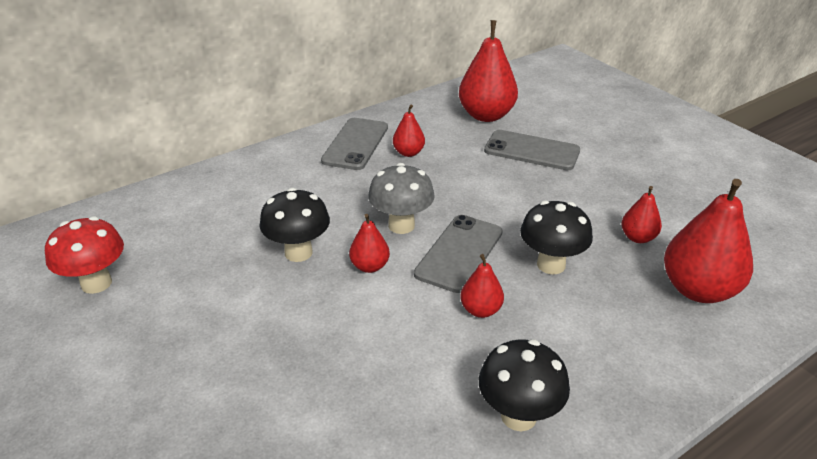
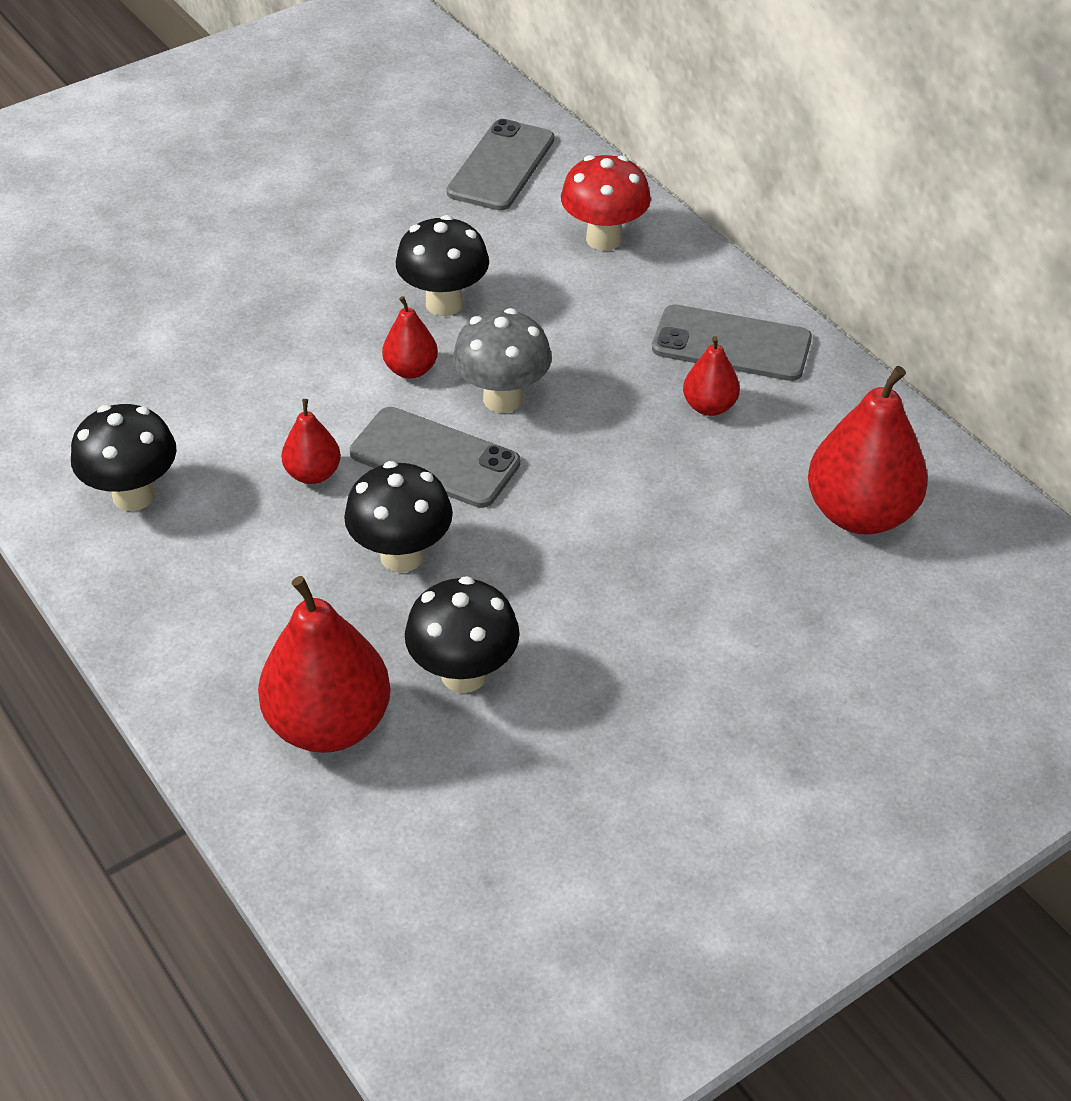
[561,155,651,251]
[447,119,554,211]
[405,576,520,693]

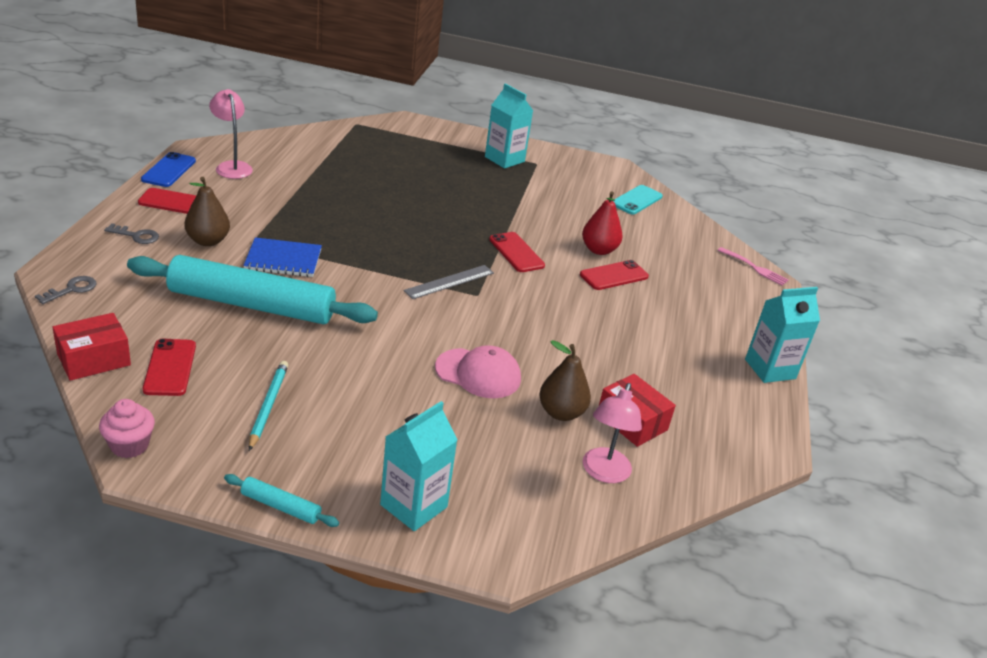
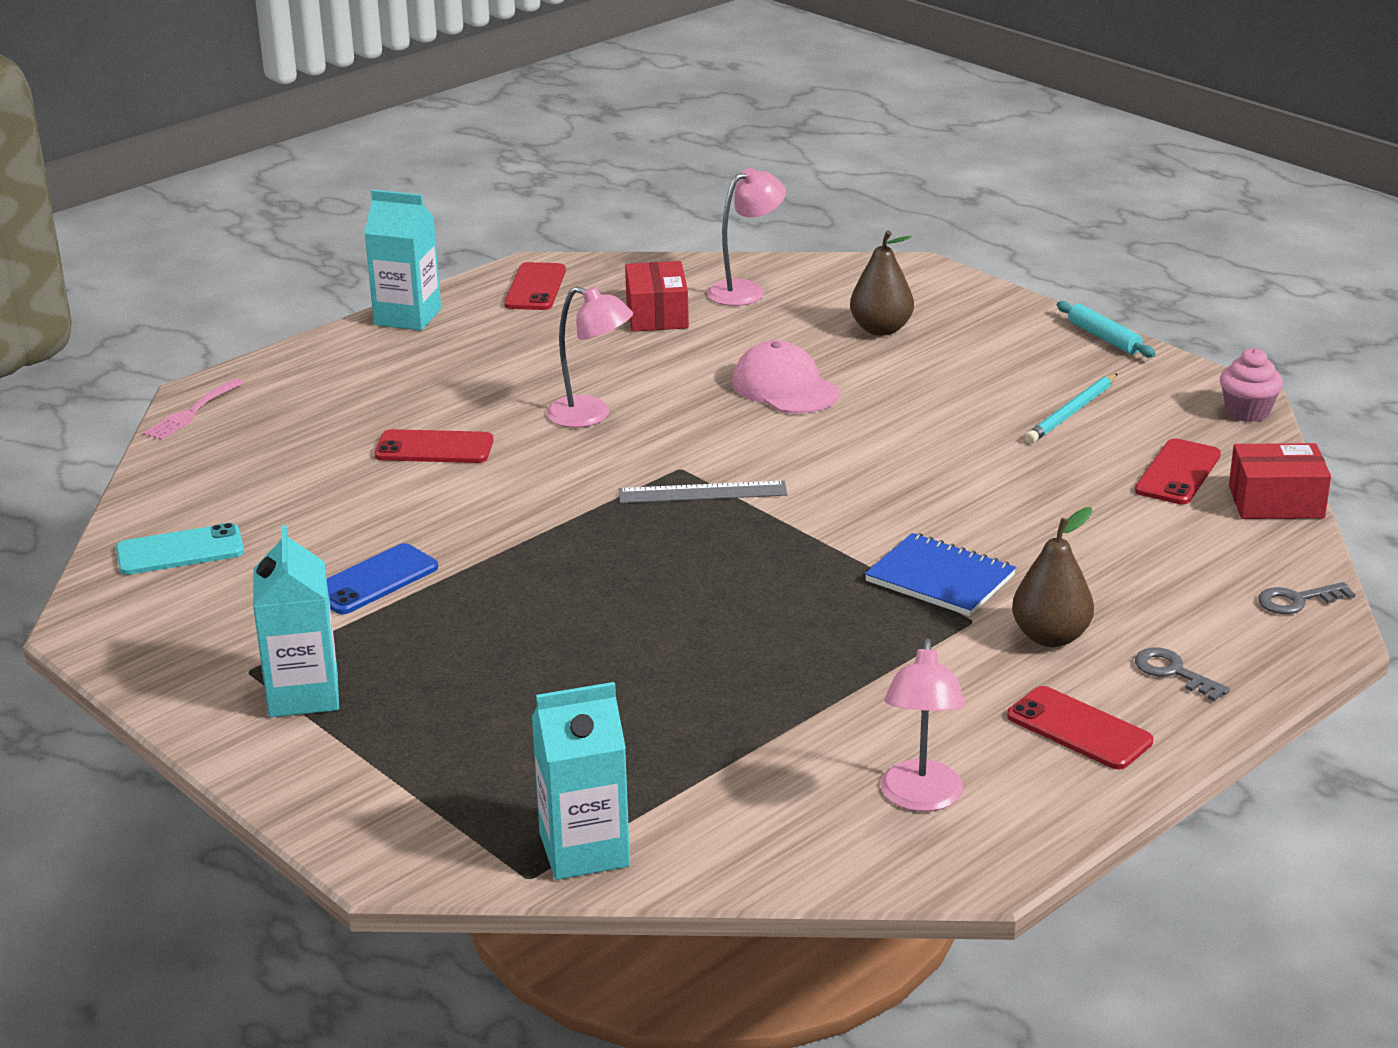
[127,255,378,324] (first image)
[327,543,438,614]
[532,682,630,880]
[504,262,566,310]
[850,231,914,336]
[582,192,623,255] (first image)
[143,379,244,440]
[546,286,633,428]

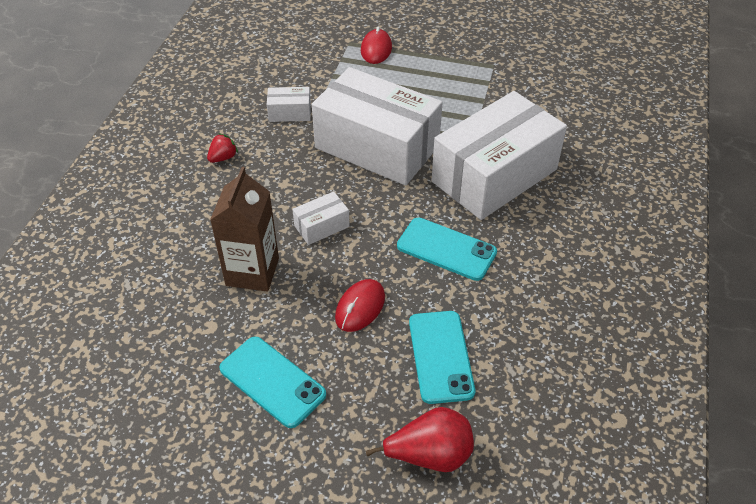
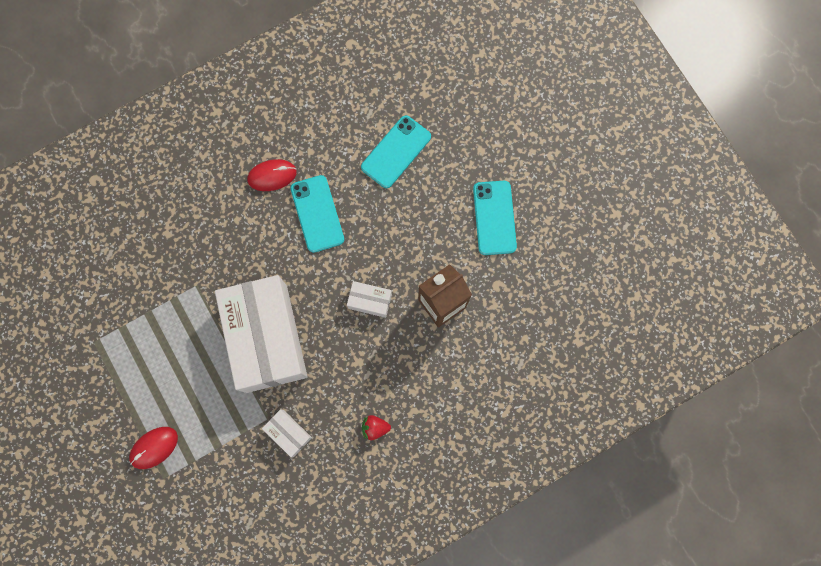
[247,159,297,191]
[366,407,474,472] (first image)
[431,91,567,220] (first image)

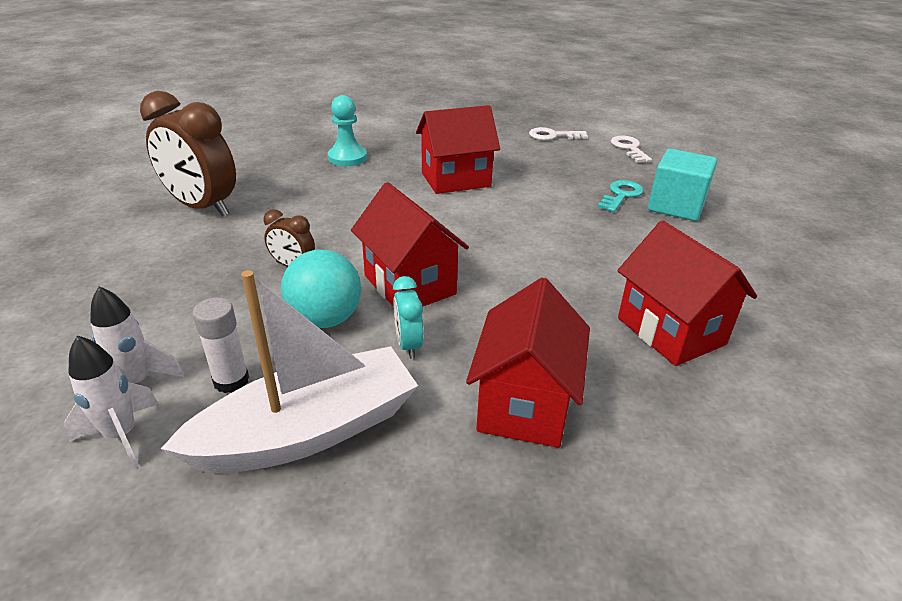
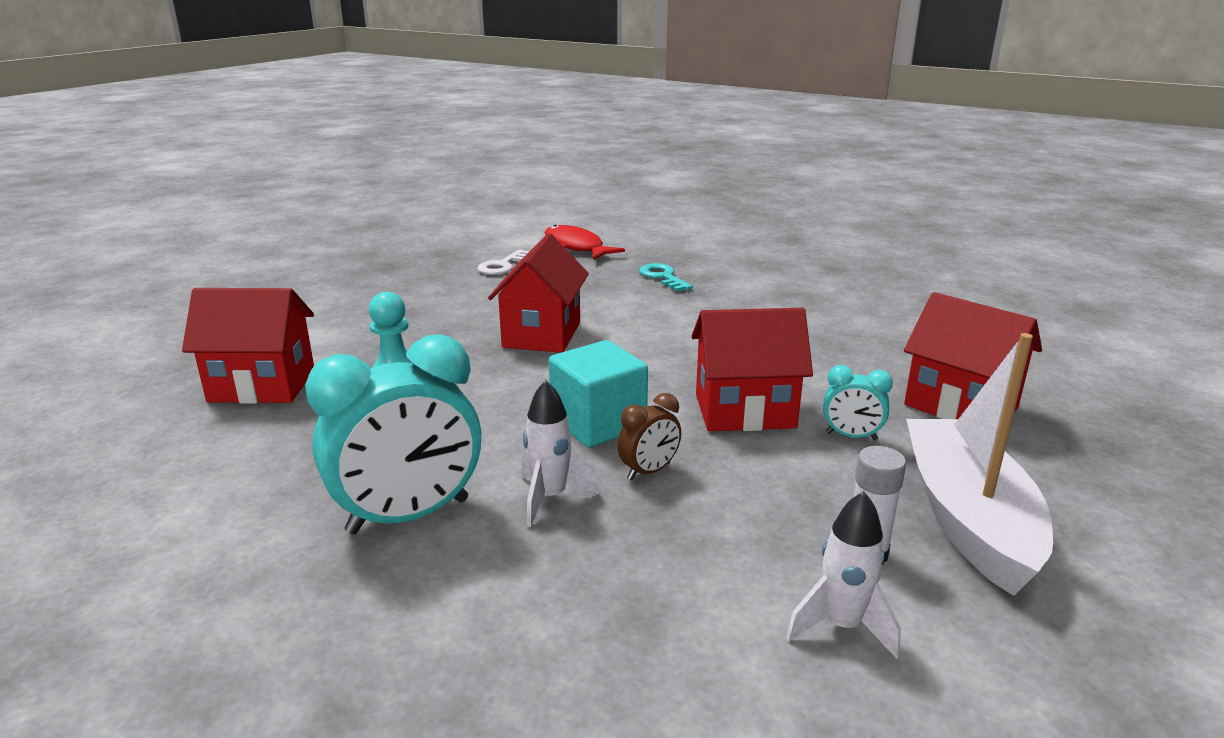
[521,380,600,527]
[305,334,481,534]
[281,250,361,328] (first image)
[544,225,625,260]
[182,288,314,404]
[549,340,648,448]

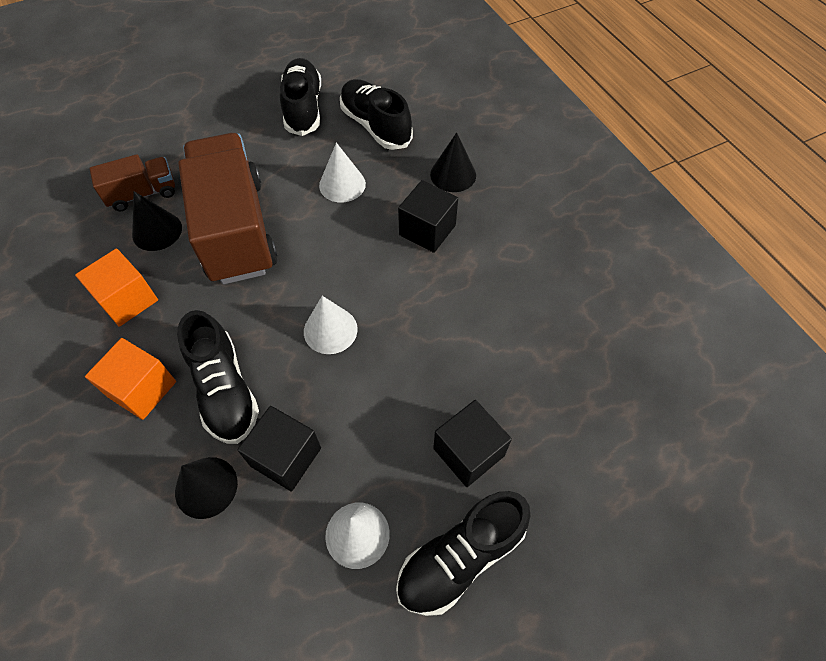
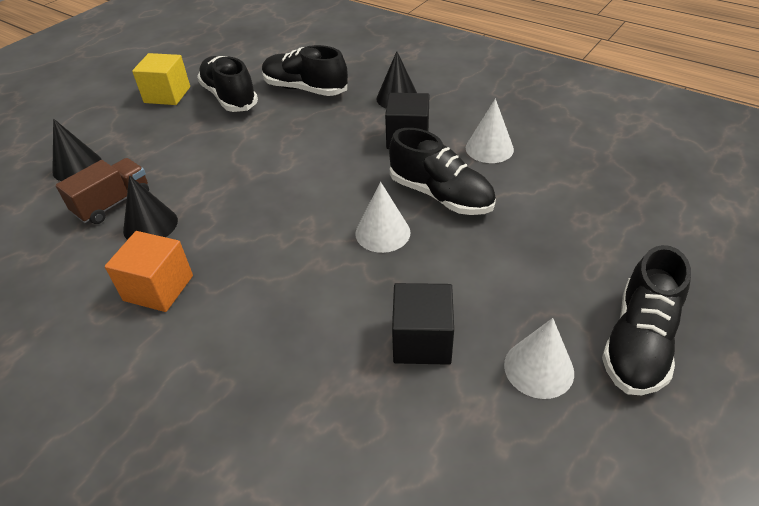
[85,338,176,420] (first image)
[52,119,102,181]
[389,128,496,215]
[178,133,278,284] (first image)
[466,99,514,163]
[433,400,512,487] (first image)
[132,53,190,105]

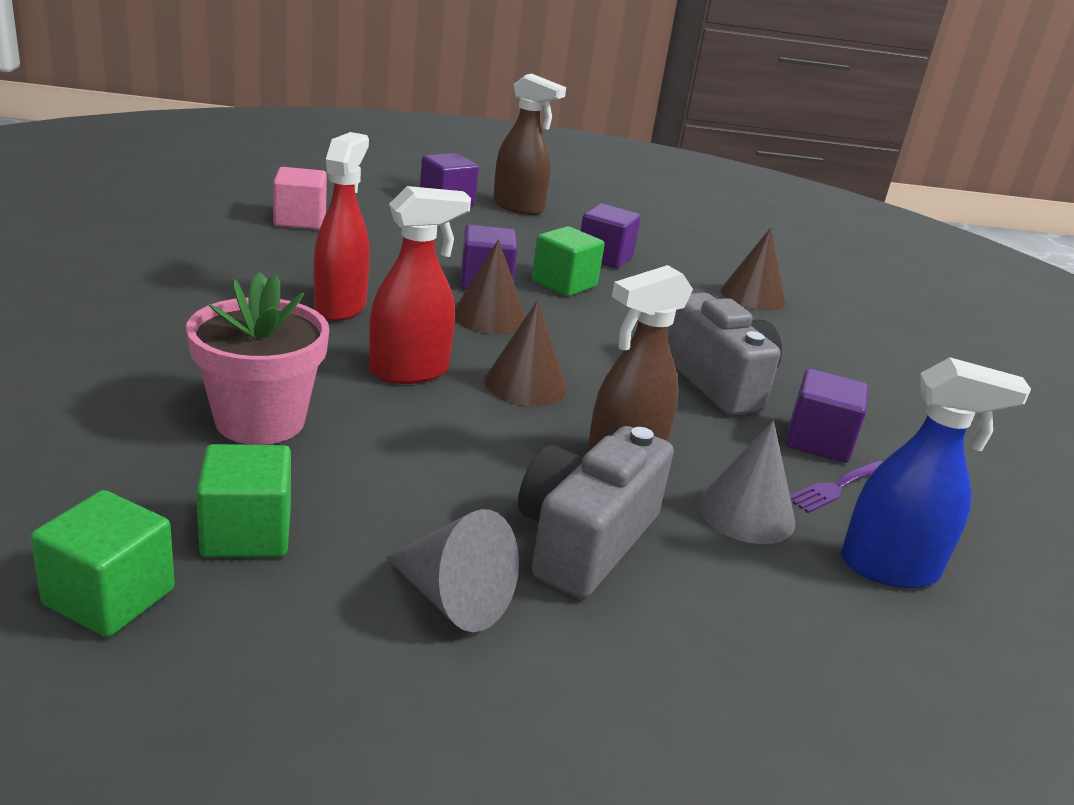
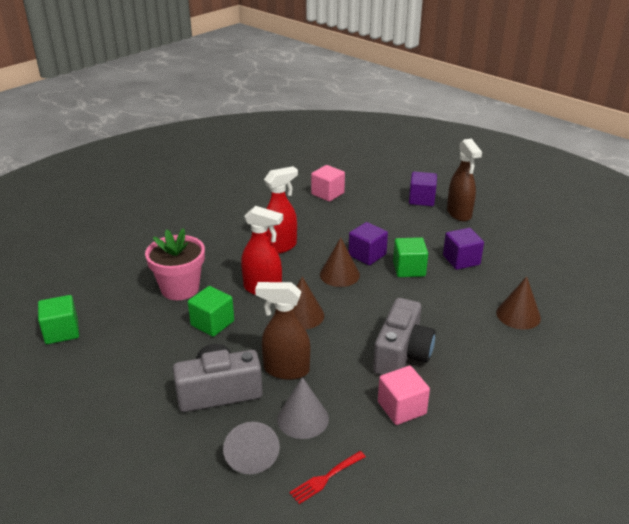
[188,286,234,337]
[223,422,280,474]
[378,366,430,425]
[790,460,882,513] (first image)
[289,451,366,504]

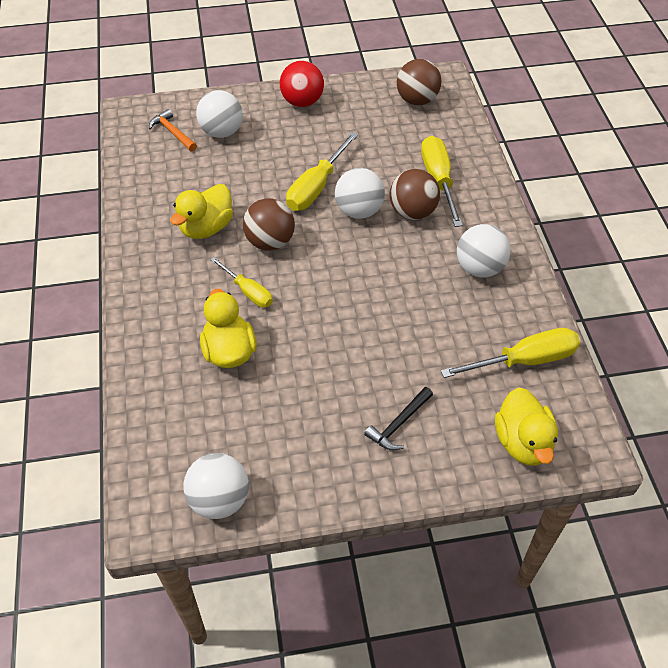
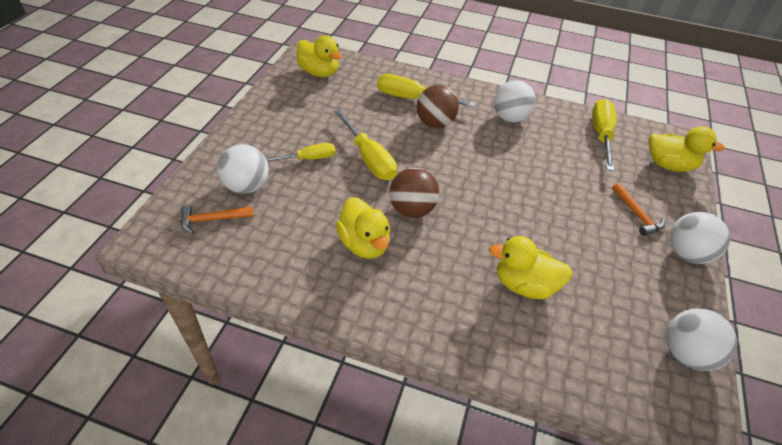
[266,143,336,162]
[280,61,324,107] (first image)
[670,212,730,264]
[612,183,665,236]
[297,35,342,77]

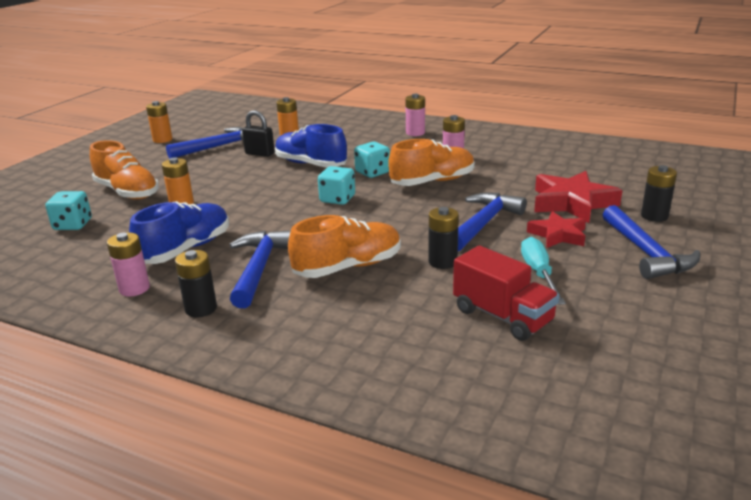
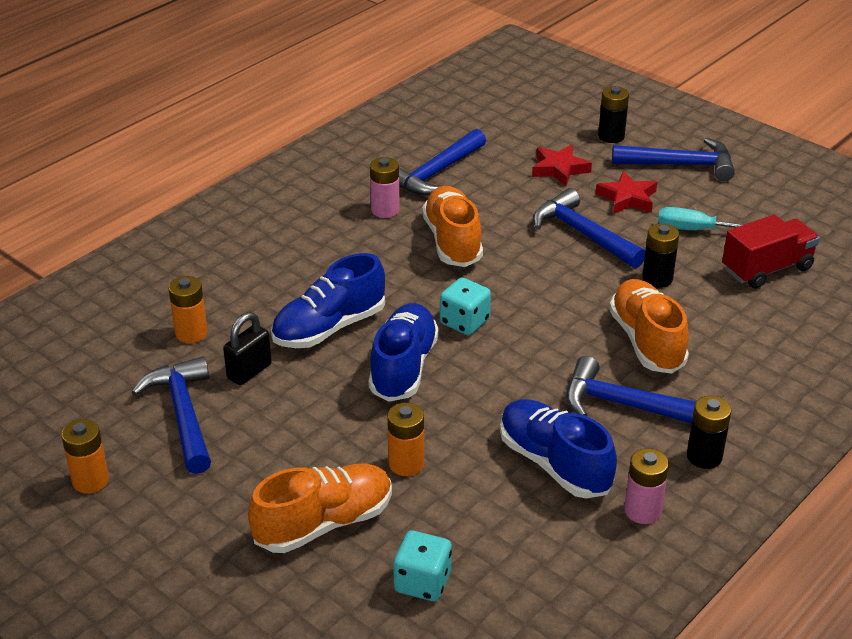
[354,142,390,178] (first image)
[405,94,425,136] (first image)
[532,145,592,186]
[368,303,439,402]
[399,129,486,195]

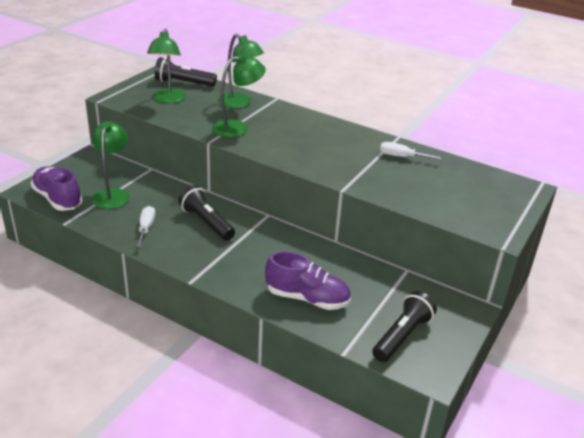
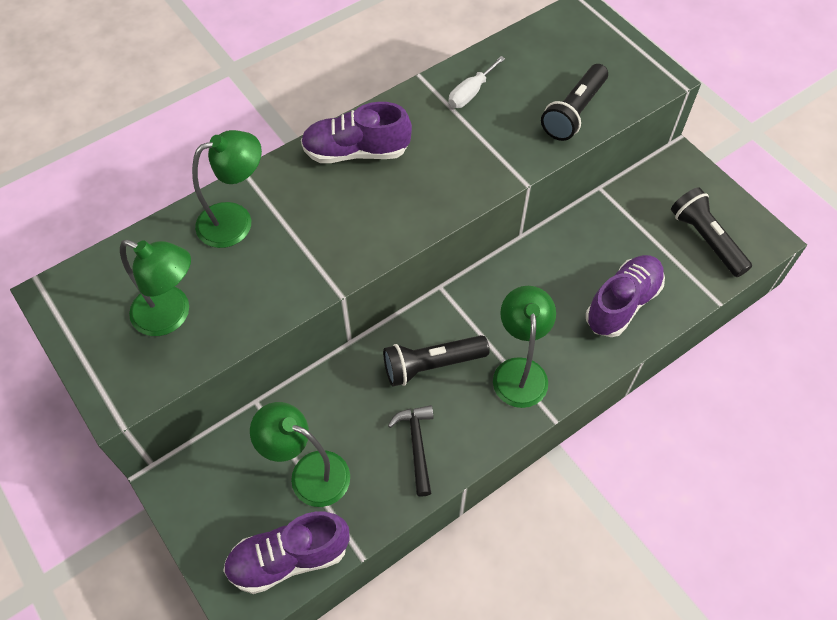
[388,405,434,497]
[541,64,608,141]
[493,286,556,408]
[301,102,412,163]

